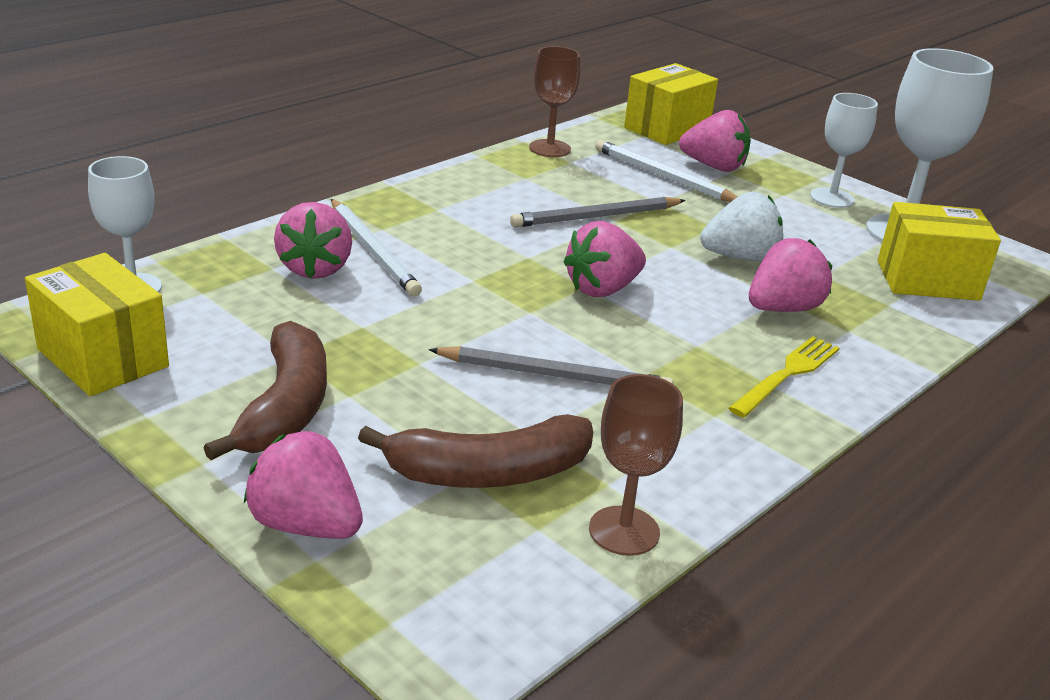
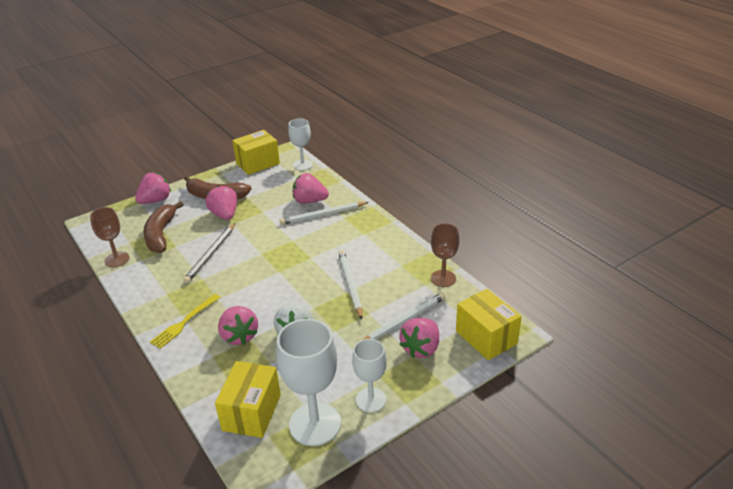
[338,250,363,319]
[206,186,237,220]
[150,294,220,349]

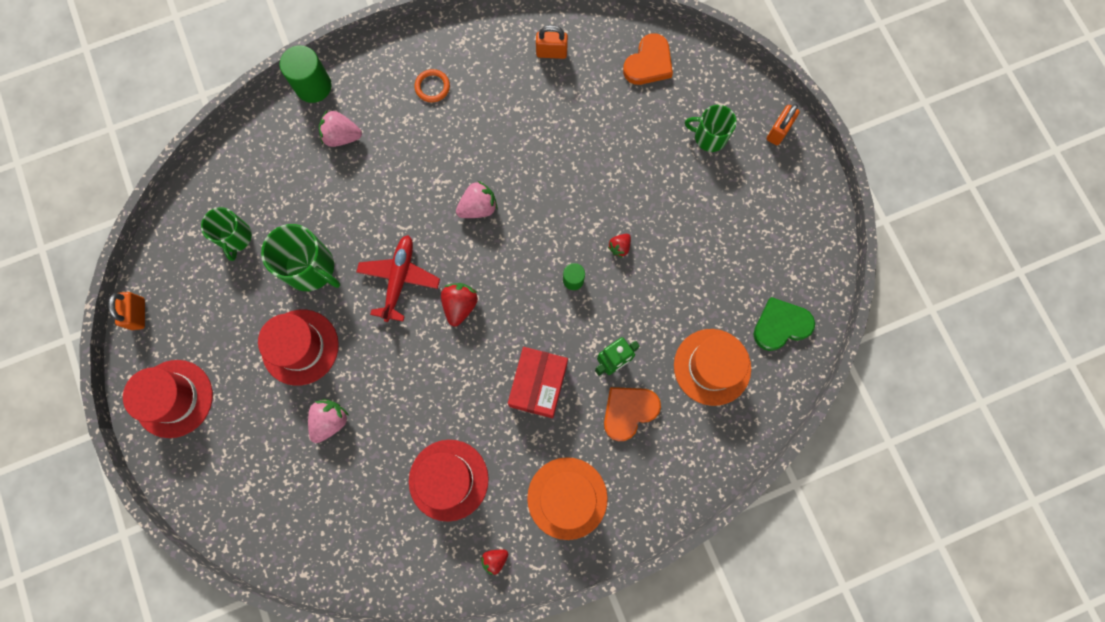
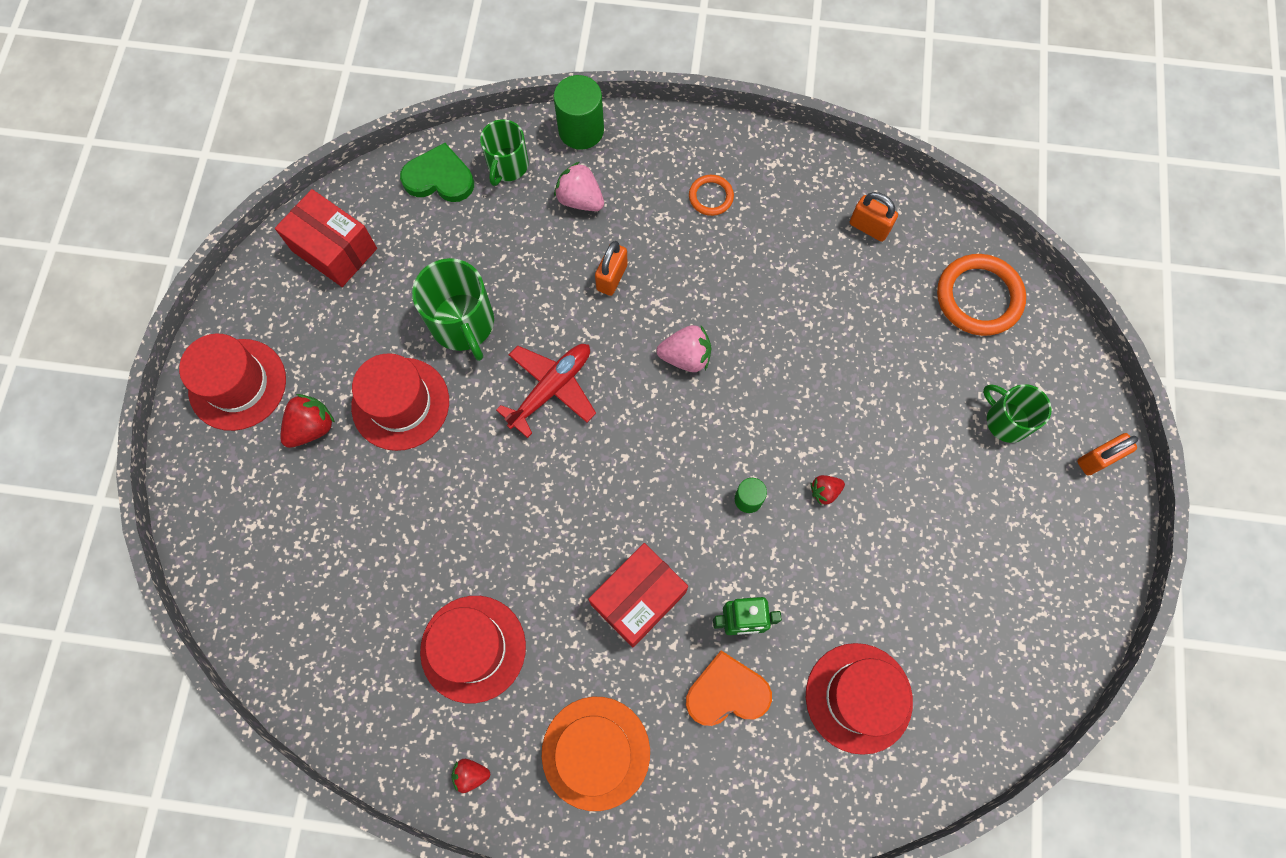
[595,241,628,296]
[480,119,529,186]
[308,399,349,443] (first image)
[280,394,335,448]
[937,254,1026,336]
[806,643,913,755]
[400,143,474,202]
[275,189,377,287]

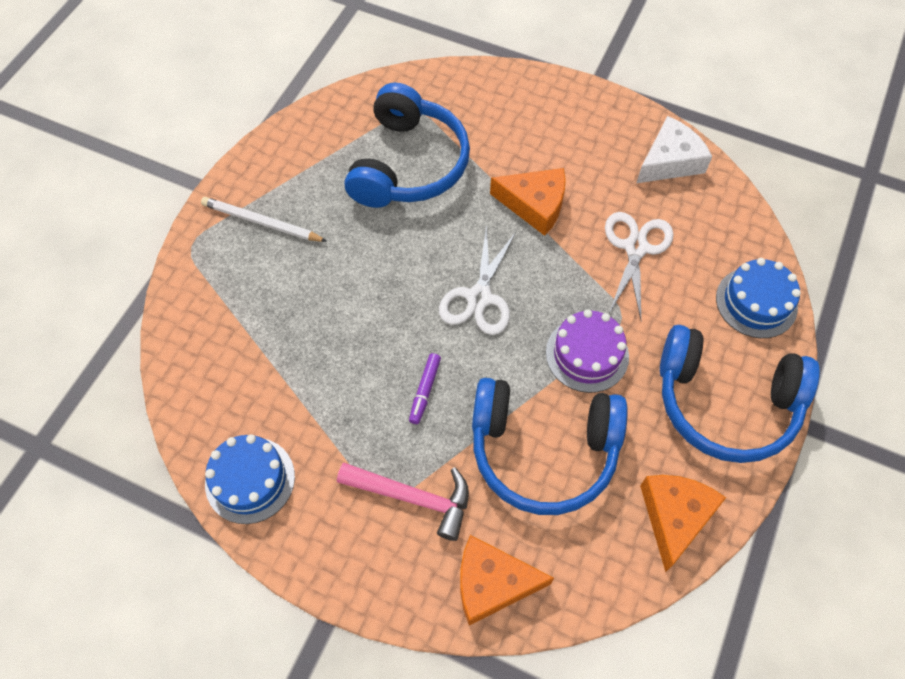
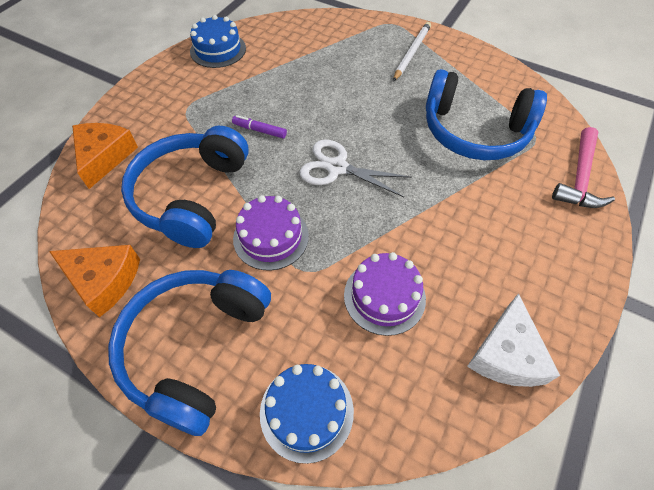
[552,127,615,208]
[490,168,566,236] (first image)
[344,252,426,336]
[467,293,560,387]

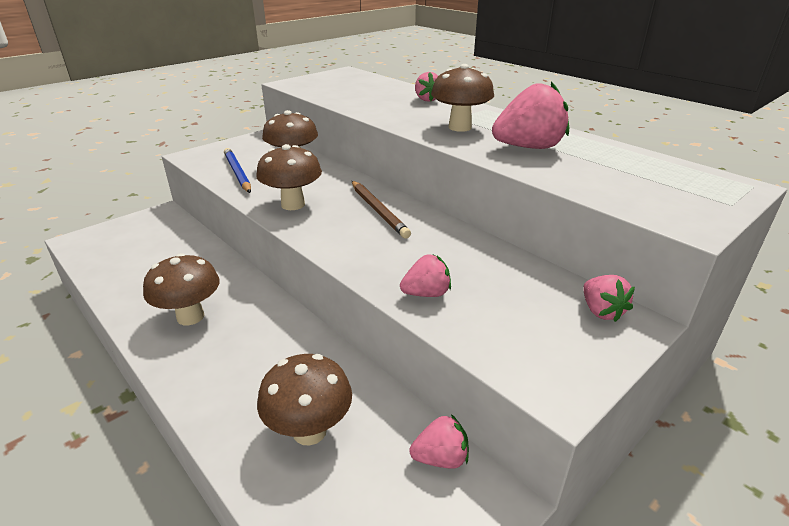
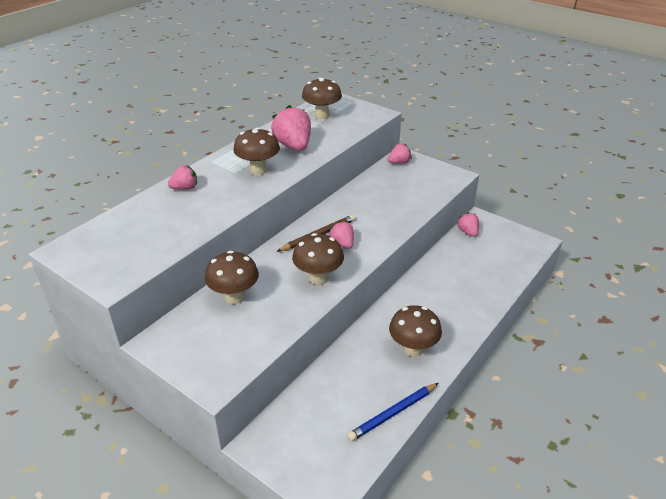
[347,383,438,441]
[302,78,342,119]
[329,221,354,249]

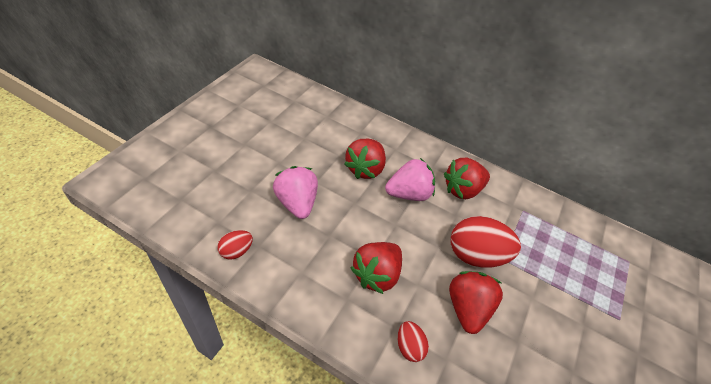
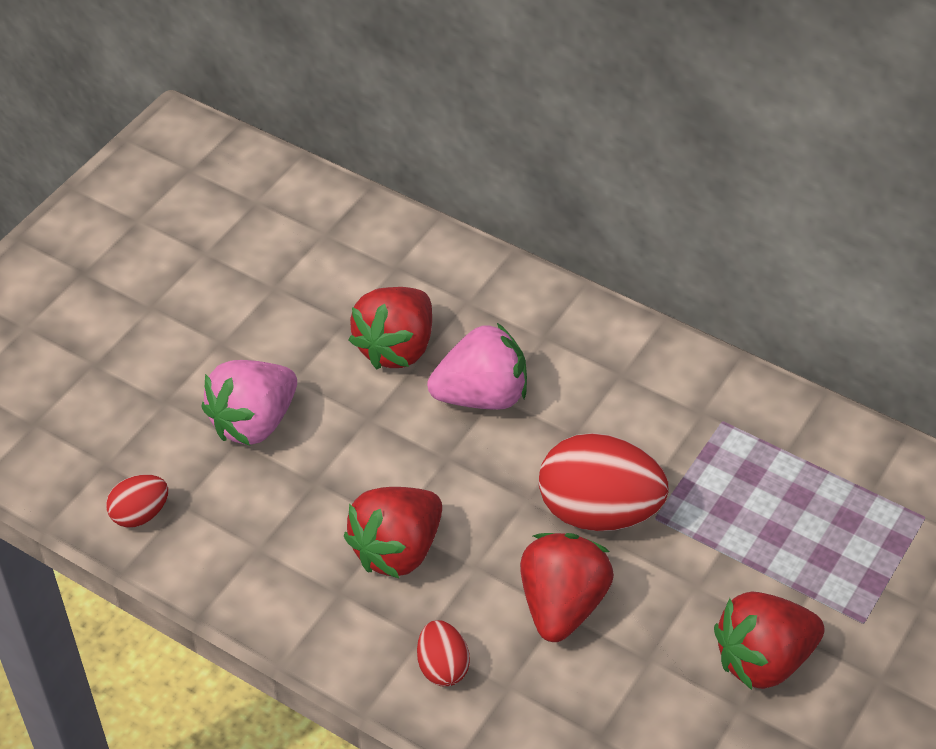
[202,360,297,446]
[714,592,825,690]

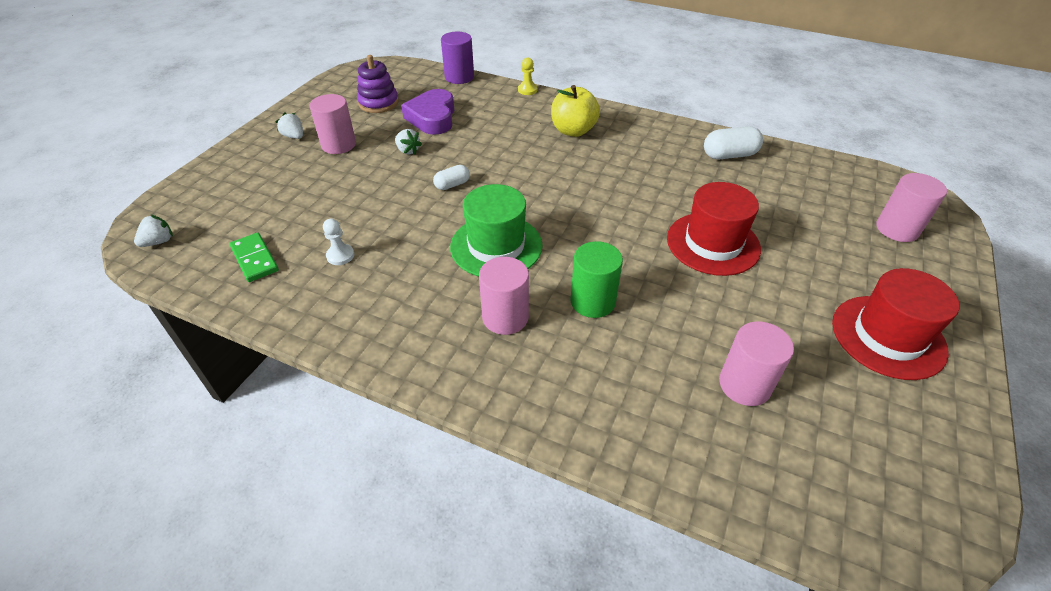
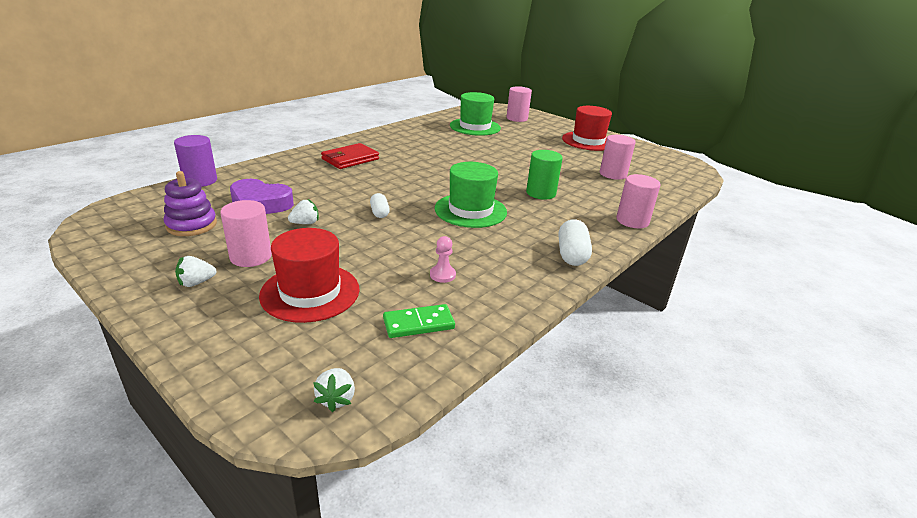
[313,368,355,412]
[430,236,456,283]
[616,174,661,228]
[518,58,537,95] (first image)
[321,143,379,169]
[259,228,360,323]
[559,219,592,266]
[450,92,501,136]

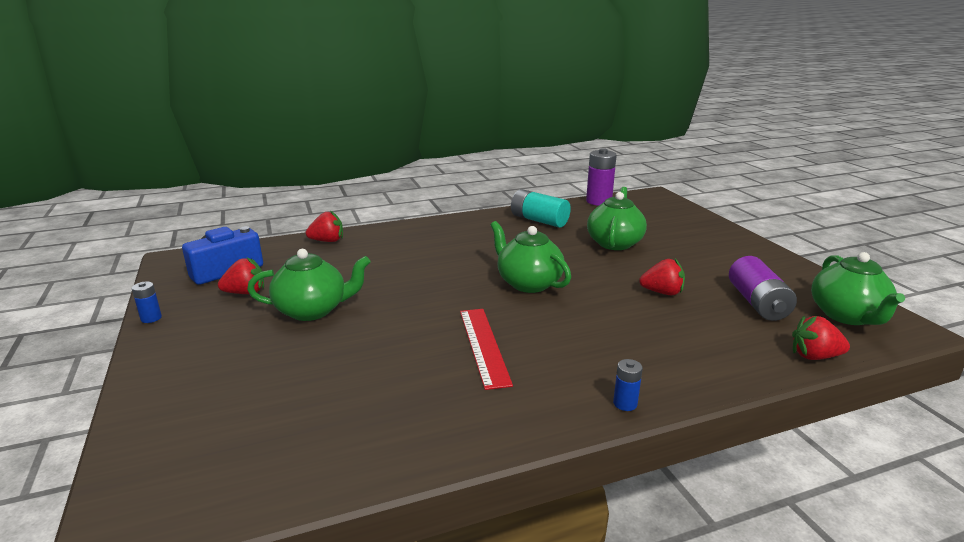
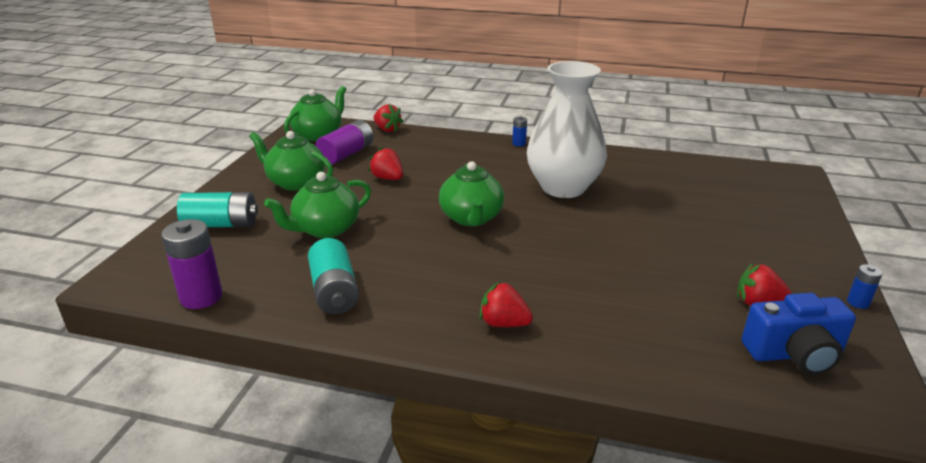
[249,131,333,191]
[480,281,533,327]
[527,61,607,198]
[177,192,258,227]

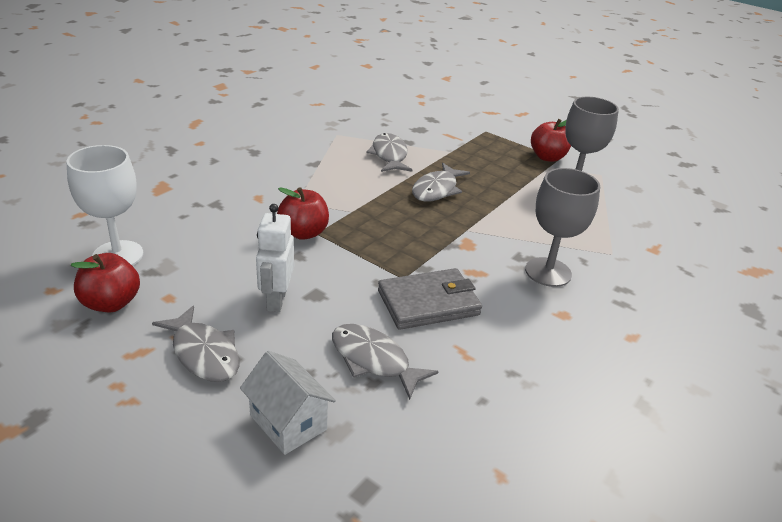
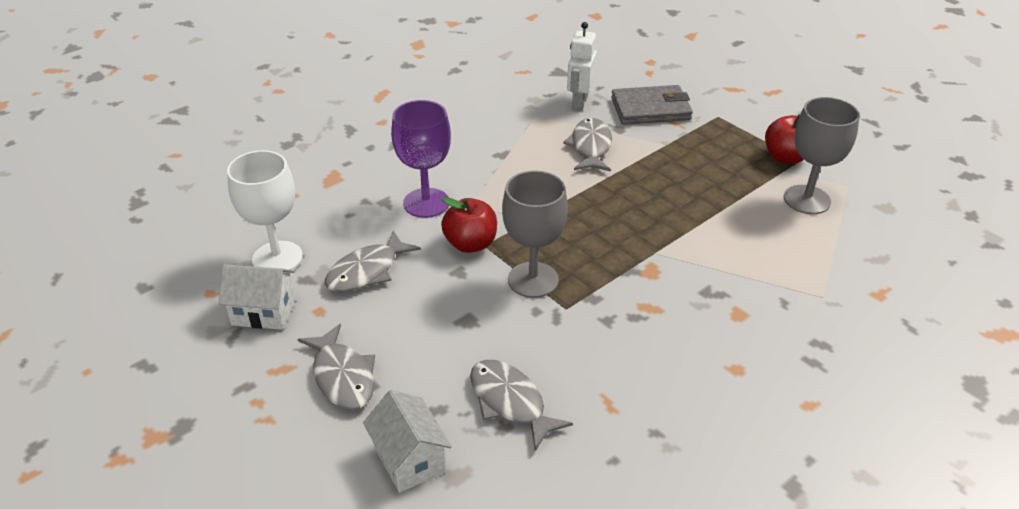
[219,264,295,330]
[567,22,597,111]
[611,85,693,125]
[325,230,421,292]
[502,170,568,298]
[391,100,451,218]

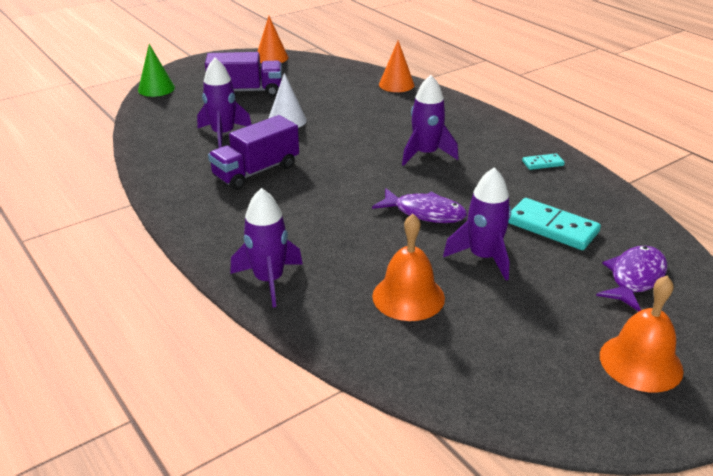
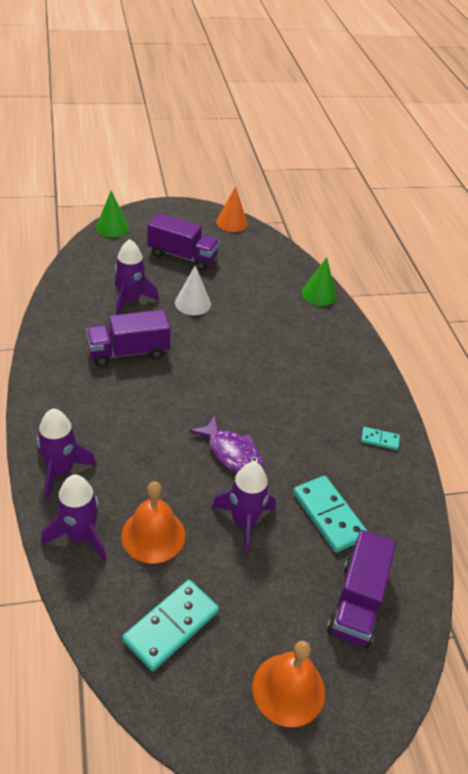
[302,257,336,306]
[41,475,107,561]
[327,530,396,648]
[122,580,219,671]

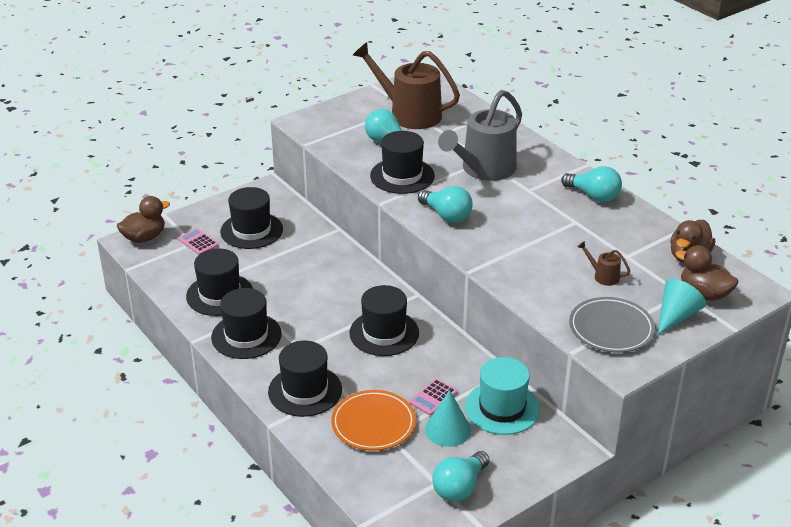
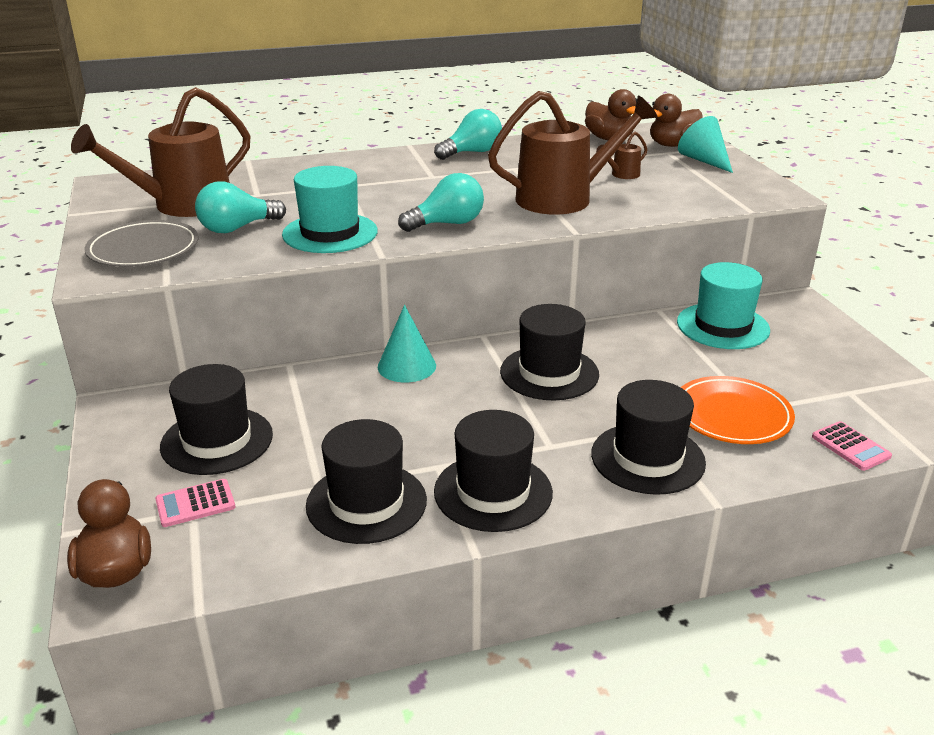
[282,166,378,253]
[812,421,892,471]
[378,305,436,382]
[432,451,490,502] (first image)
[438,90,522,181] (first image)
[84,220,199,267]
[488,91,658,215]

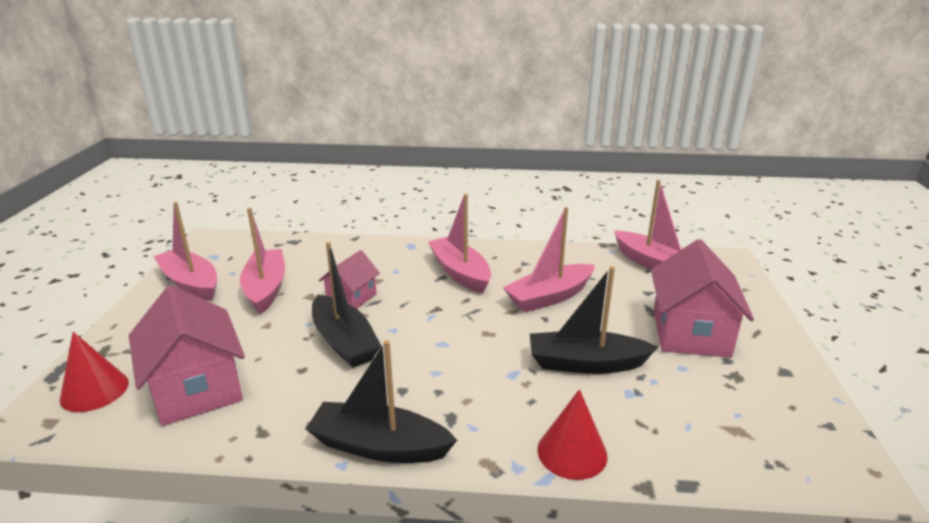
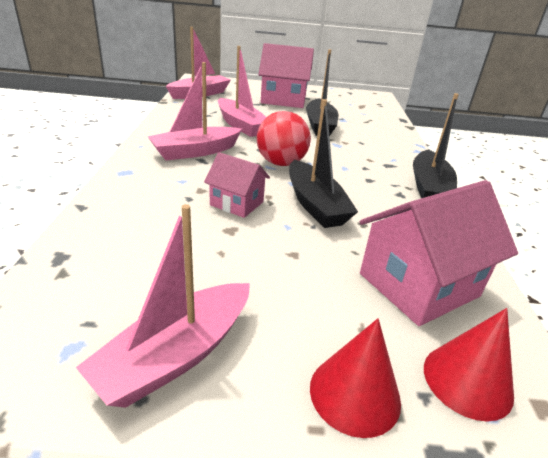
[240,208,285,314] (first image)
[289,99,358,228]
[310,318,401,438]
[257,111,311,166]

